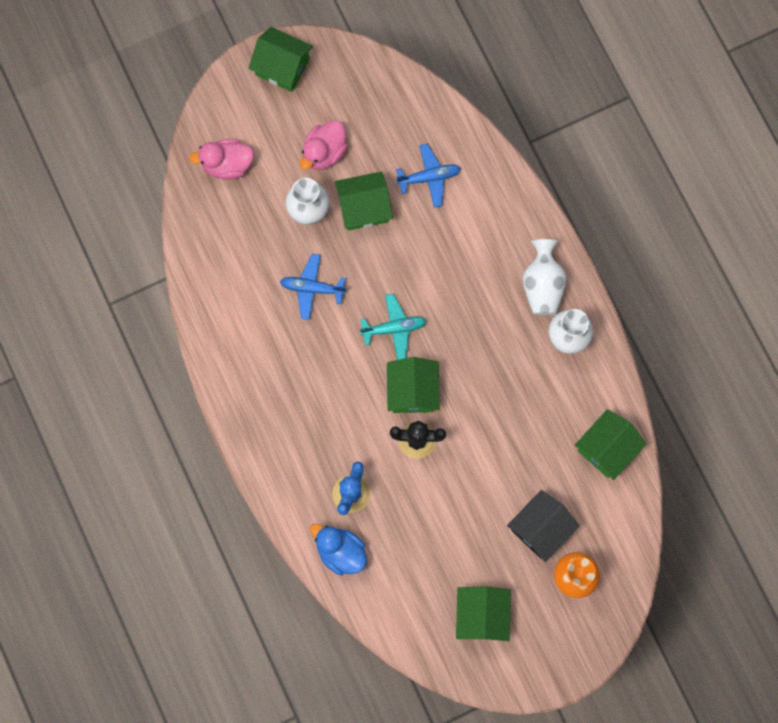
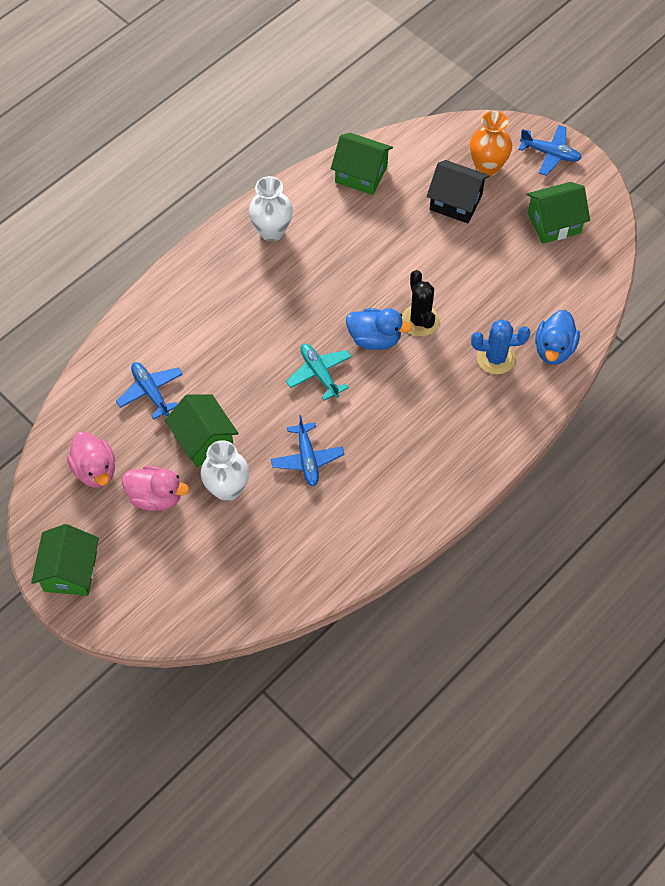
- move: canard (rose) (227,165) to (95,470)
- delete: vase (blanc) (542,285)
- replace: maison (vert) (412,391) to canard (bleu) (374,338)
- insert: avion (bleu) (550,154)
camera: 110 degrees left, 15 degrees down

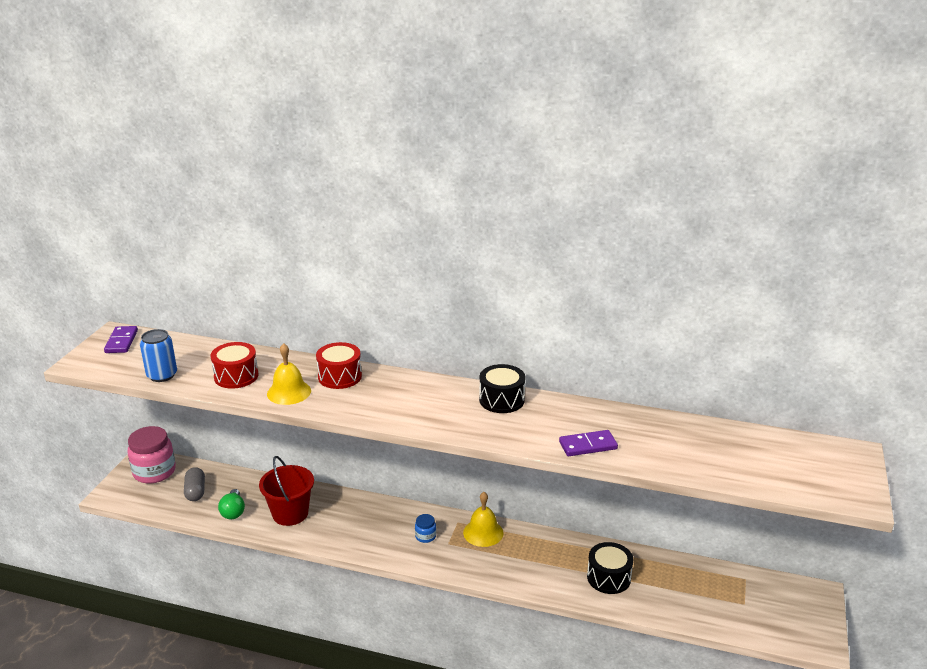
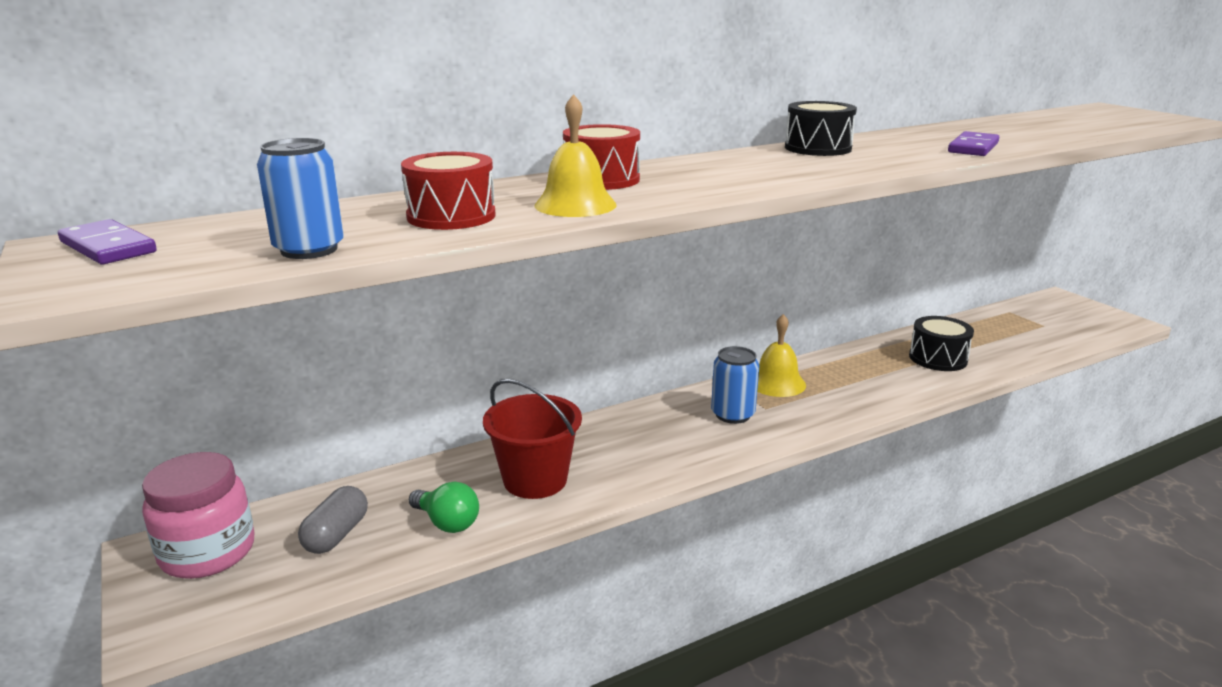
- rotate: gélule (gris) (195,491) = (336,535) 75 degrees clockwise
- replace: bocal (bleu) (425,536) to canette (bleu) (732,414)
camera: 45 degrees left, 5 degrees down

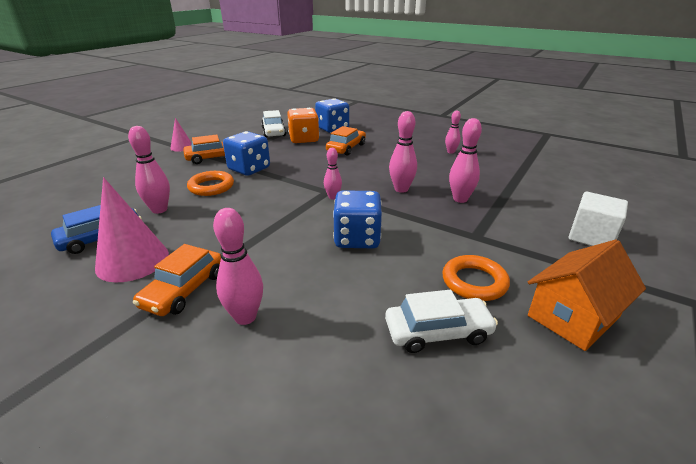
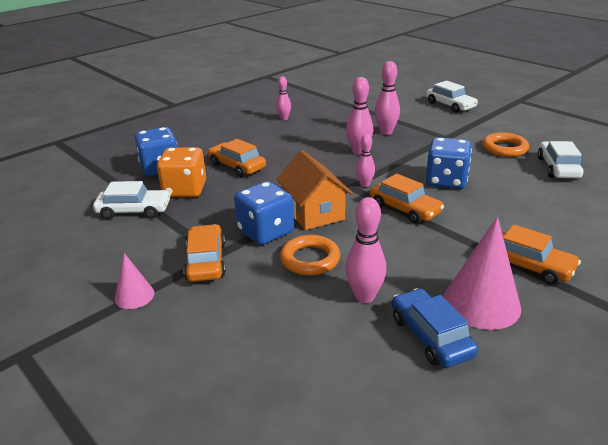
- replace: cube (blanc) (591,237) to voiture (blanc) (450,105)
- delete: quille (rose) (245,317)
- move: maison (orange) (573,316) to (314,212)
- insert: voiture (orange) (405,209)
camera: 75 degrees left, 0 degrees up

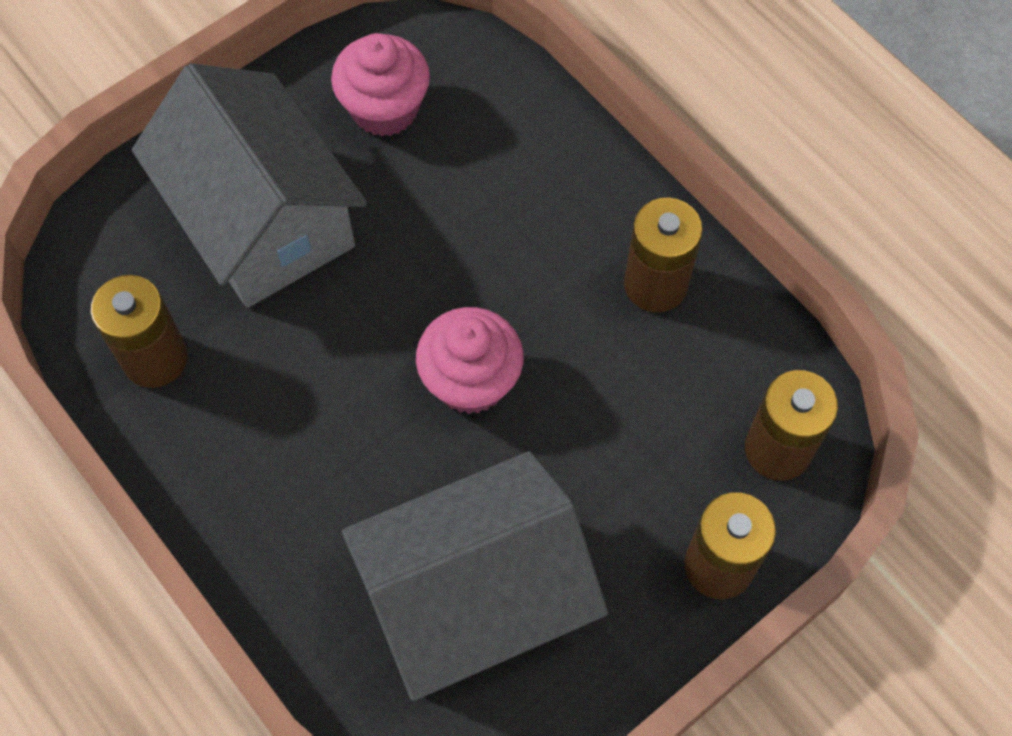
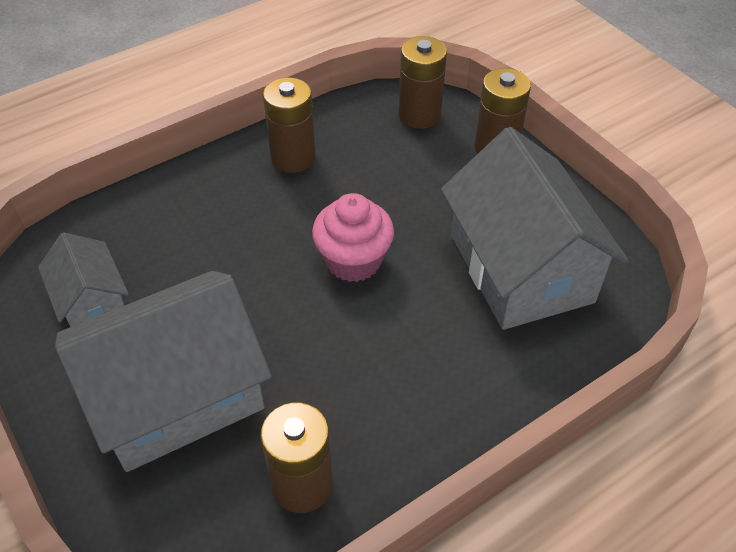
- replace: muffin (rose) (384,109) to maison (gris) (92,302)
camera: 85 degrees left, 15 degrees down

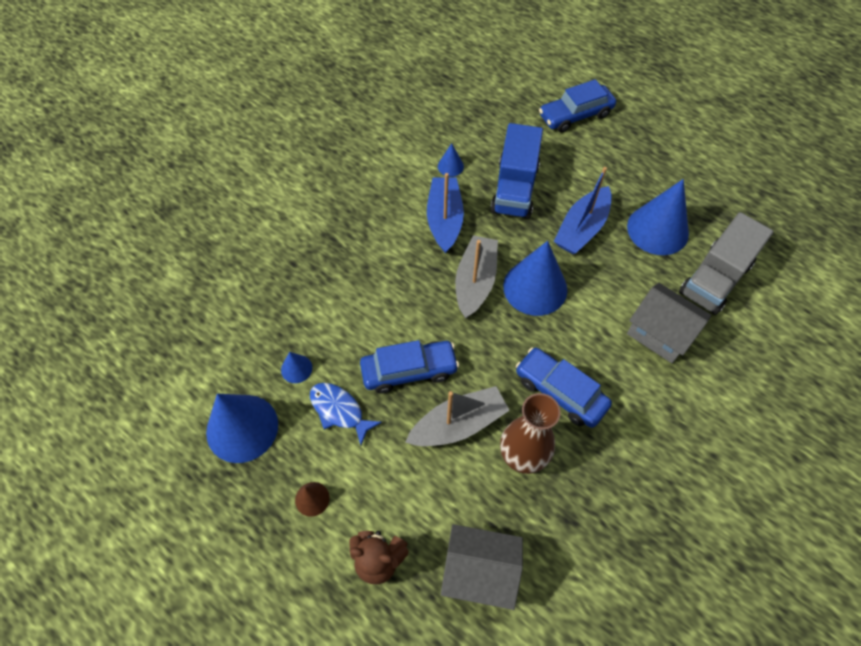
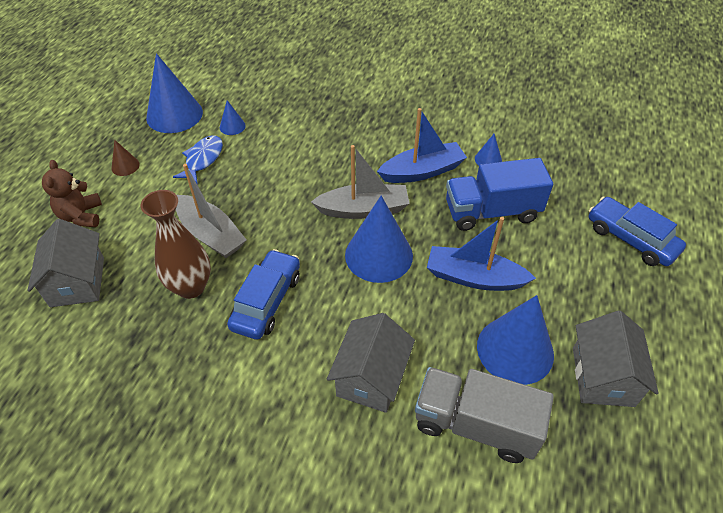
- delete: voiture (bleu) (409,371)
- insert: maison (gris) (602,376)
camera: 70 degrees right, 10 degrees down

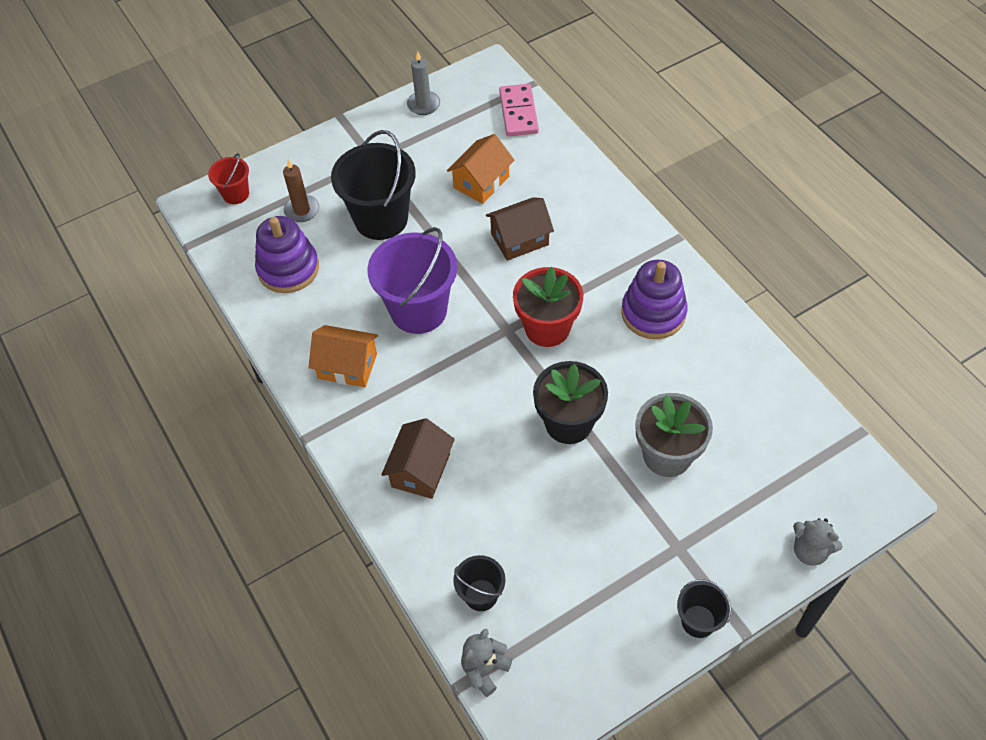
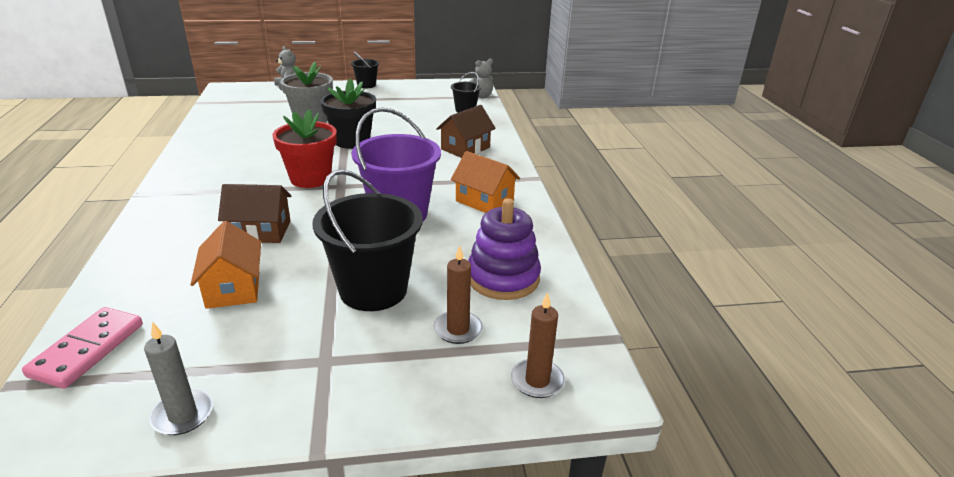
- rotate: maison (orange) (481,182) = (233,288) 75 degrees counterclockwise
- replace: seau (rouge) (236,194) to bougie (marron) (537,380)
- delete: jouet à empiler (violet) (653,313)
camera: 160 degrees left, 25 degrees down

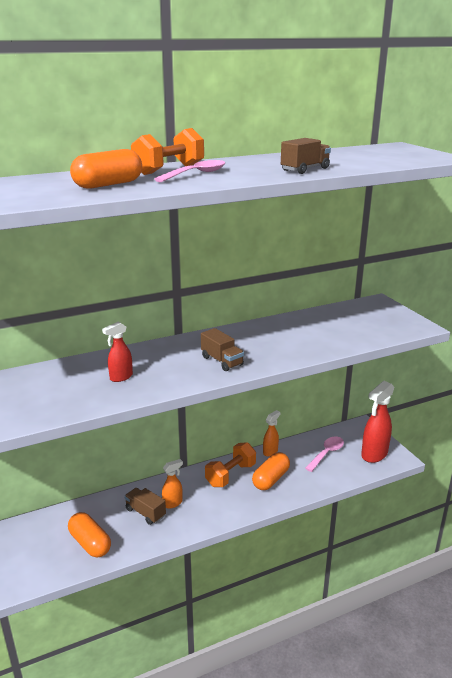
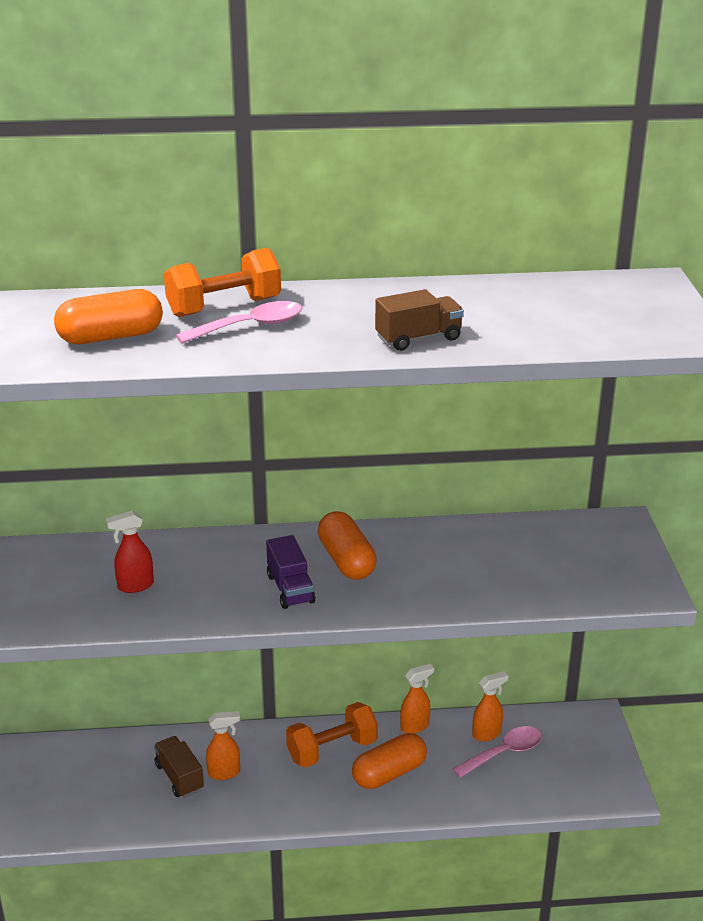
- recolor: camion (marron) (222,361) to camion (violet) (290,589)
- delete: vaporisateur (rouge) (374,455)
- move: gélule (orange) (90,543) to (346,560)
- insert: vaporisateur (orange) (487,734)
camera: 20 degrees right, 5 degrees up

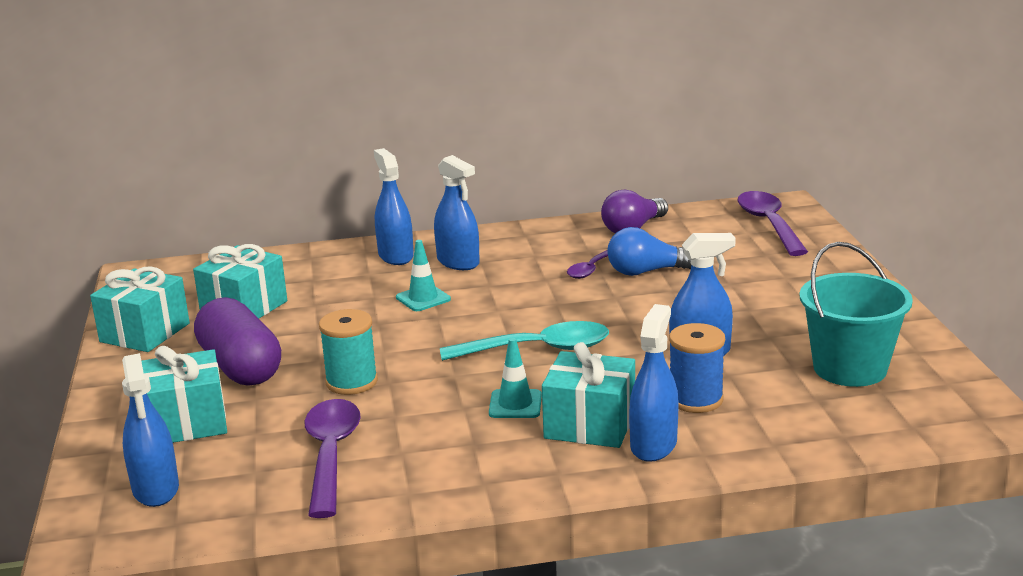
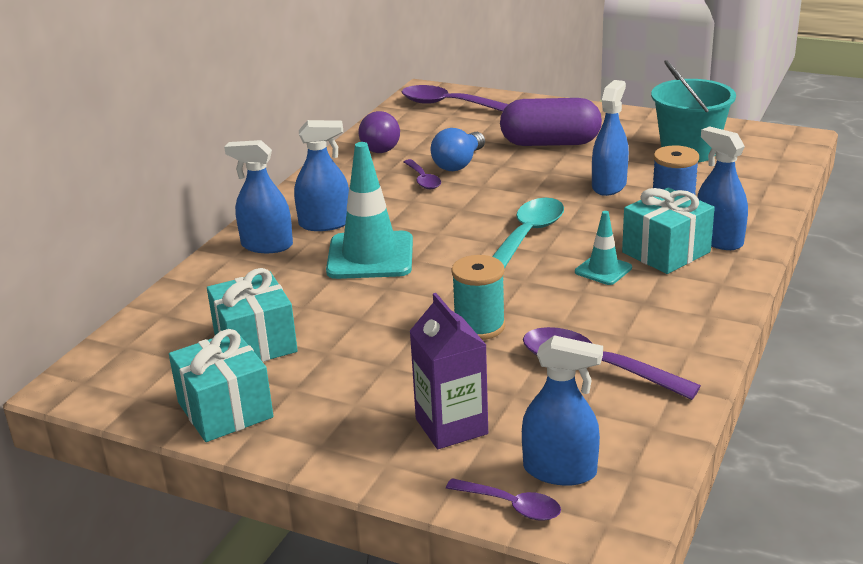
- resize: cône de chantier (turquoise) (423,298) = (370,256) x1.94
- move: gélule (violet) (240,367) to (550,143)
- replace: cadeau (turquoise) (187,422) to brique de lait (violet) (451,426)
- insert: cuillère (violet) (511,506)
camera: 55 degrees left, 5 degrees up

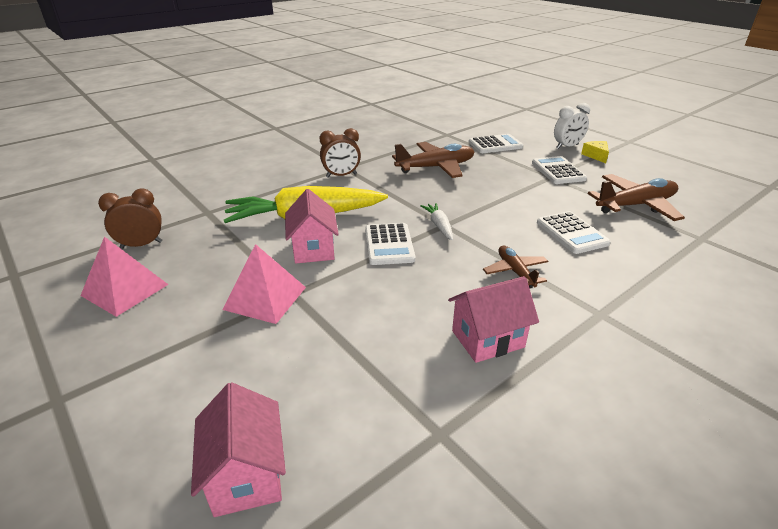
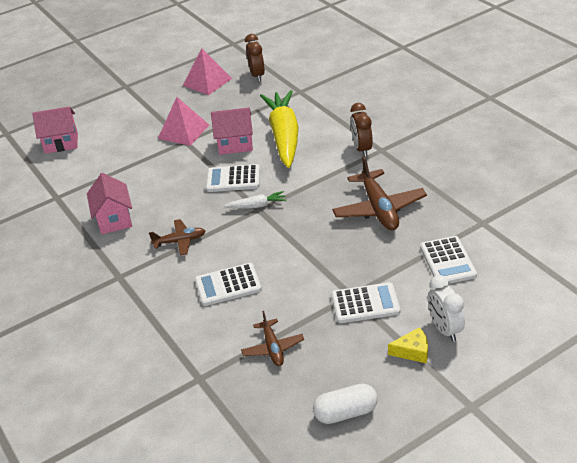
- resize: avion (marron) (635,205) = (273,348) x0.57
- insert: gélule (blanc) (346,413)
camera: 100 degrees right, 5 degrees up

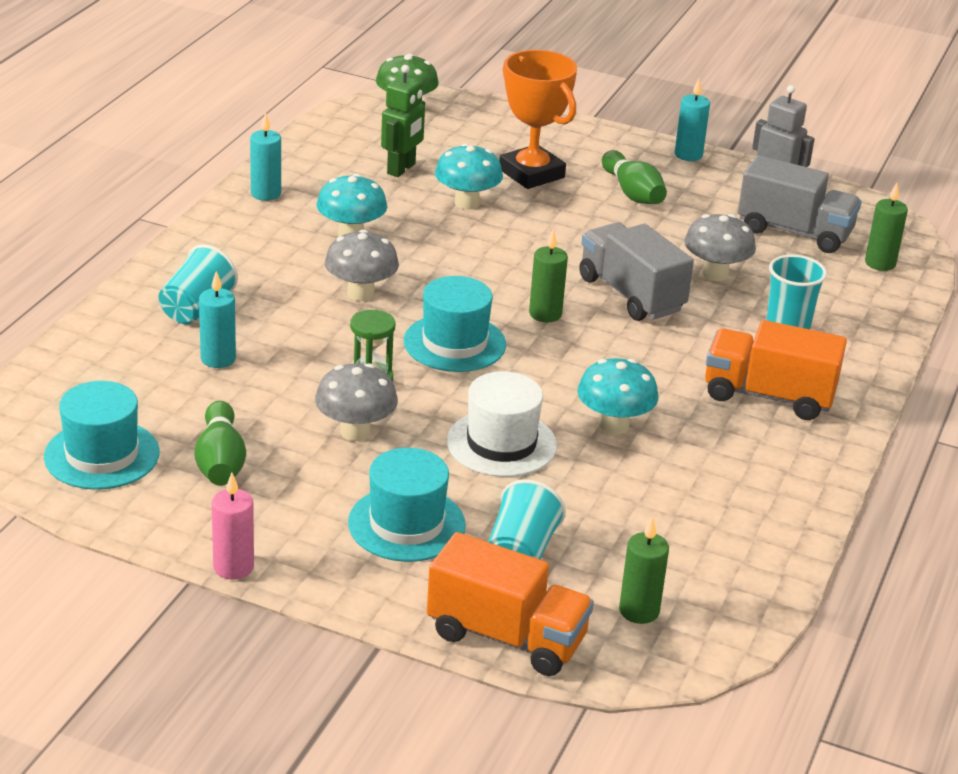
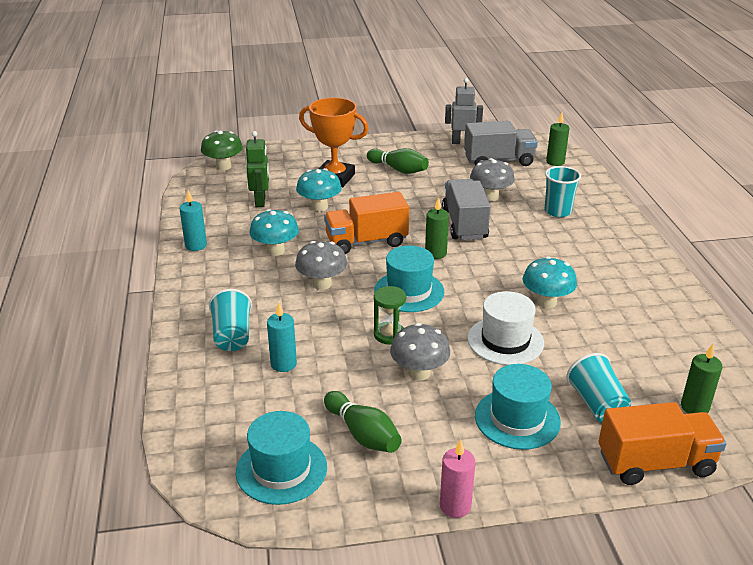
- delete: bougie (turquoise) (688,155)
- rotate: camion (gris) (631,294) = (464,224) 60 degrees clockwise
- move: camion (orange) (768,396) to (366,242)
camera: 30 degrees left, 0 degrees up

